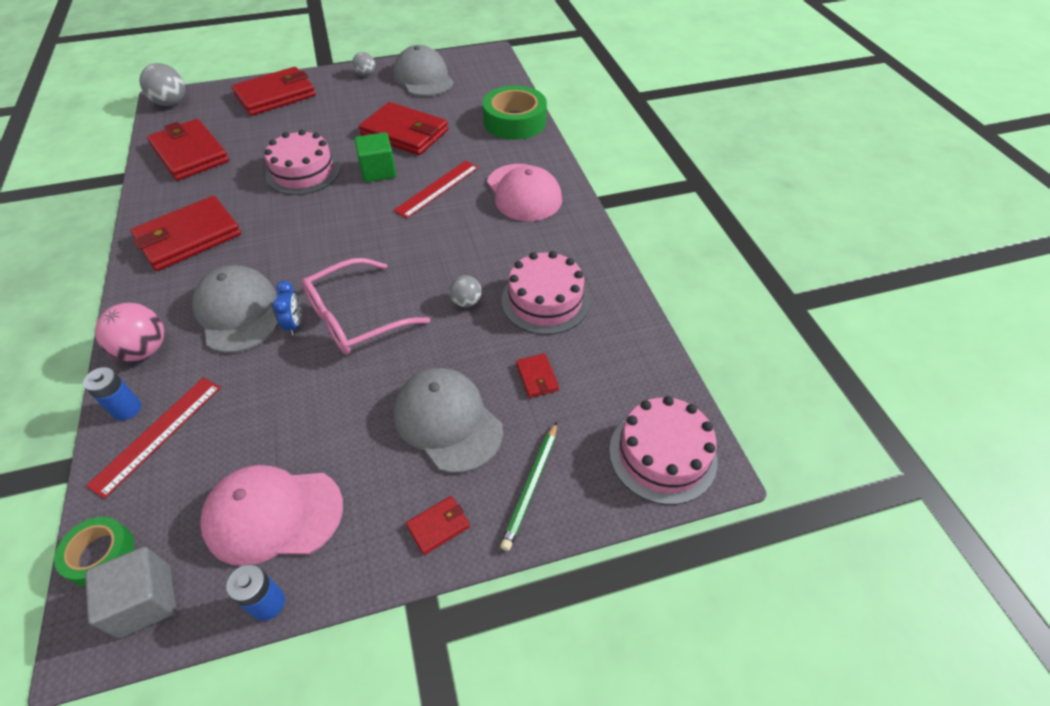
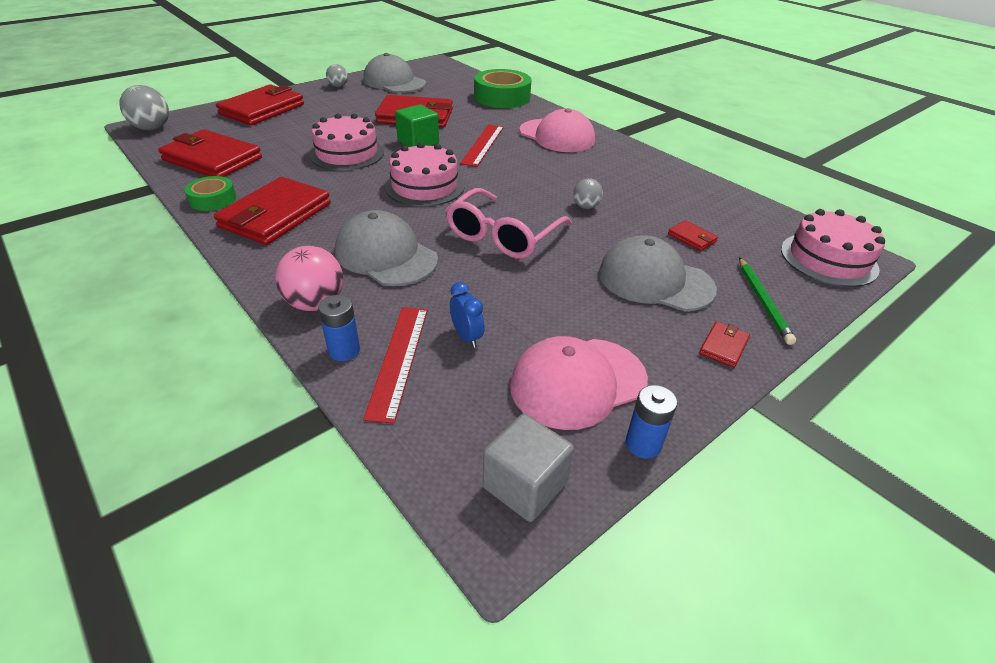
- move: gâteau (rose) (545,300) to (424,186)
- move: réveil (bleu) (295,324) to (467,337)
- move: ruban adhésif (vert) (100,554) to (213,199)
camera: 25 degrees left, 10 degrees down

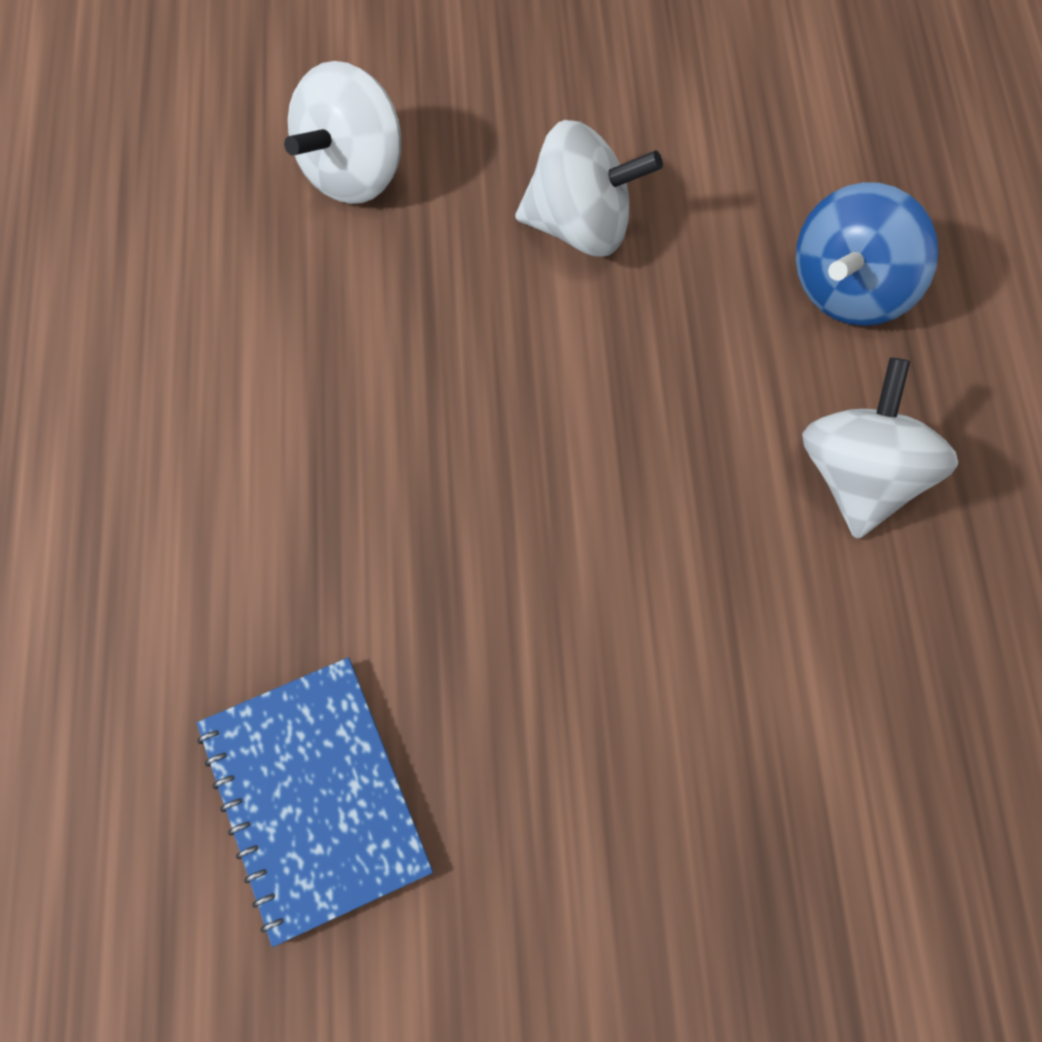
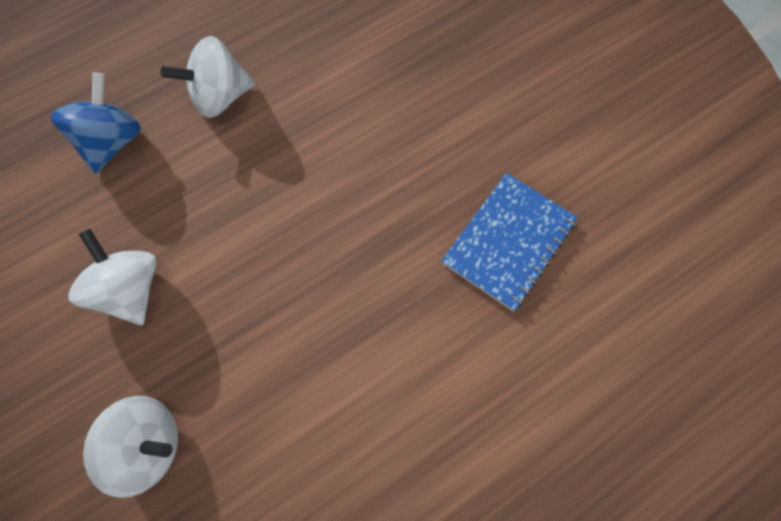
- rotate: toupie (bleu) (847,286) = (112,141) 90 degrees counterclockwise
camera: 120 degrees left, 0 degrees up

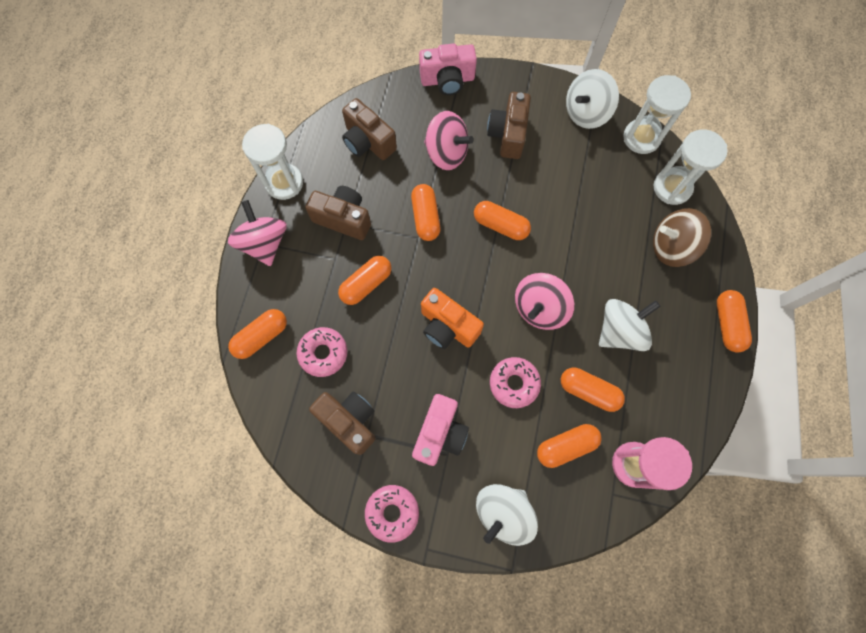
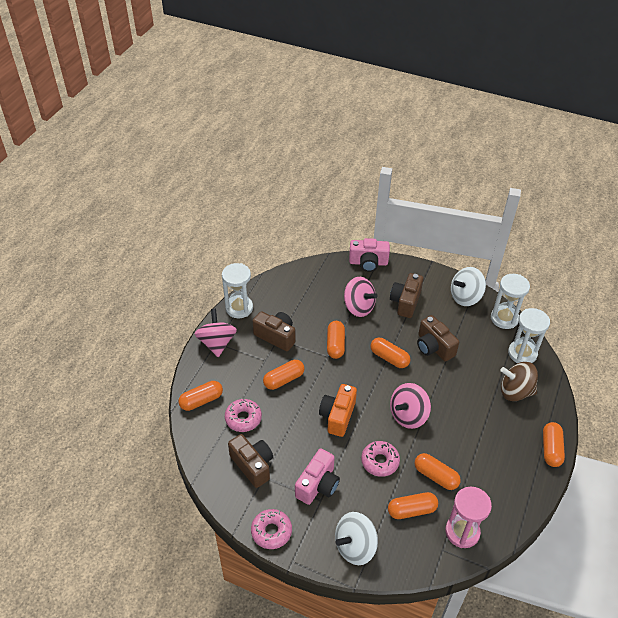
- move: appareil photo (marron) (368,142) to (434,347)
- rotate: appareil photo (orange) (447,326) = (337,416) 60 degrees clockwise
- delete: toupie (blanc) (619,331)
camera: 10 degrees right, 25 degrees down

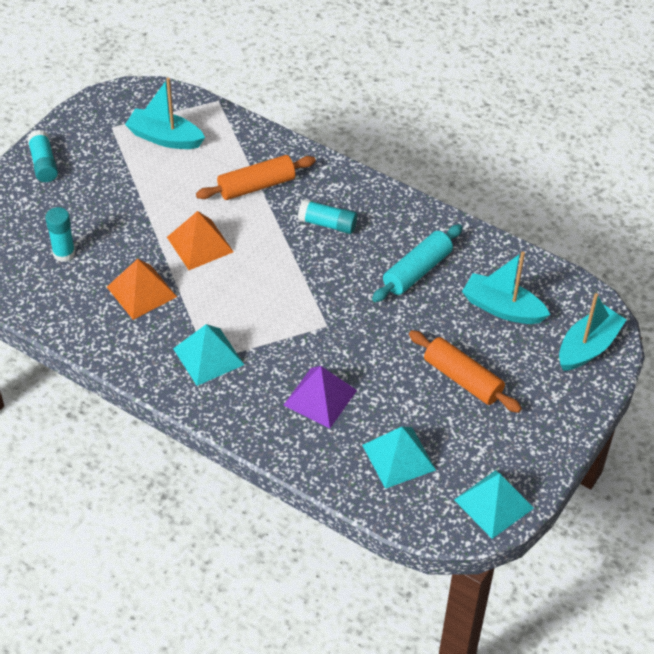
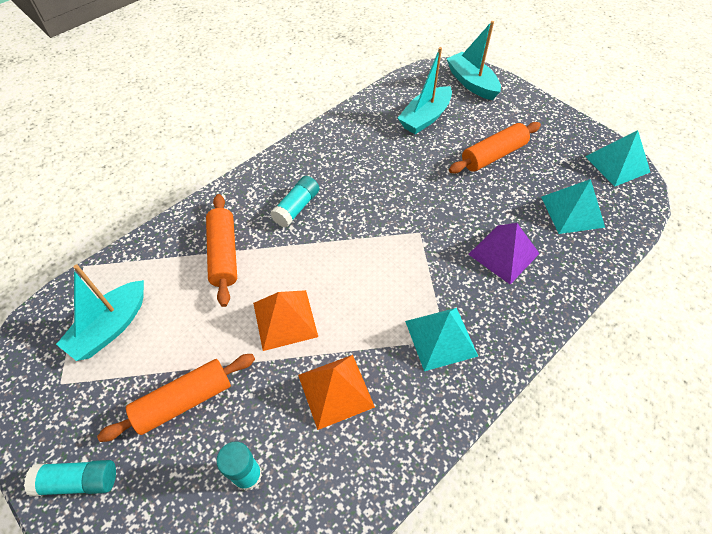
- delete: rouleau à pâtisserie (turquoise) (417,271)
- insert: rouleau à pâtisserie (orange) (184,401)
camera: 75 degrees left, 5 degrees up

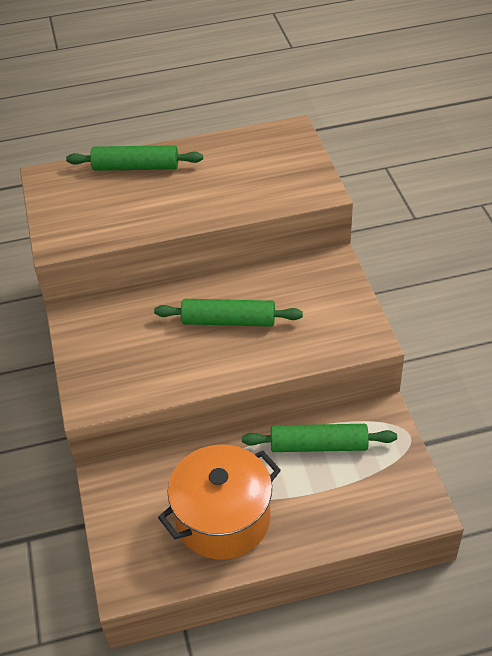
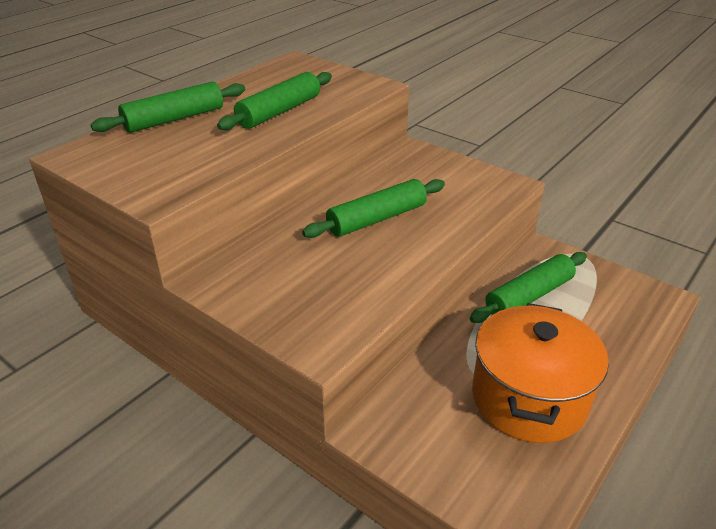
- insert: rouleau à pâtisserie (vert) (279,112)
camera: 40 degrees left, 10 degrees down

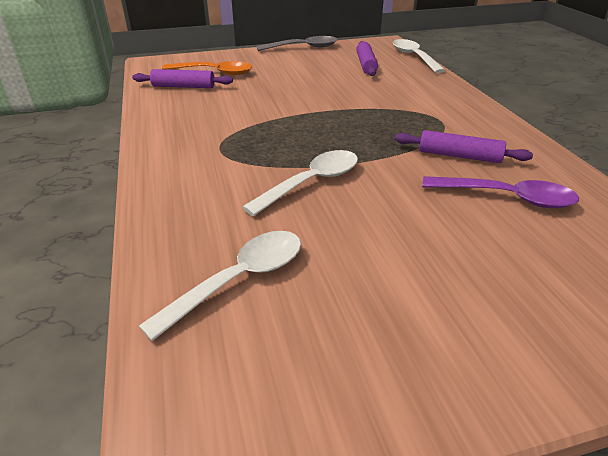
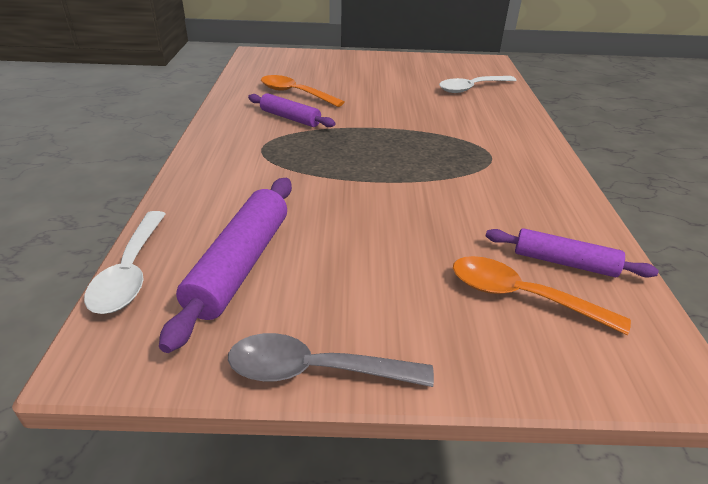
- resize: rouleau à pâtisserie (violet) (366,64) = (240,265) x1.58
- delete: cuillère (blanc) (312,182)
- recolor: cuillère (violet) (507,198) to cuillère (orange) (295,93)
camera: 165 degrees left, 0 degrees up

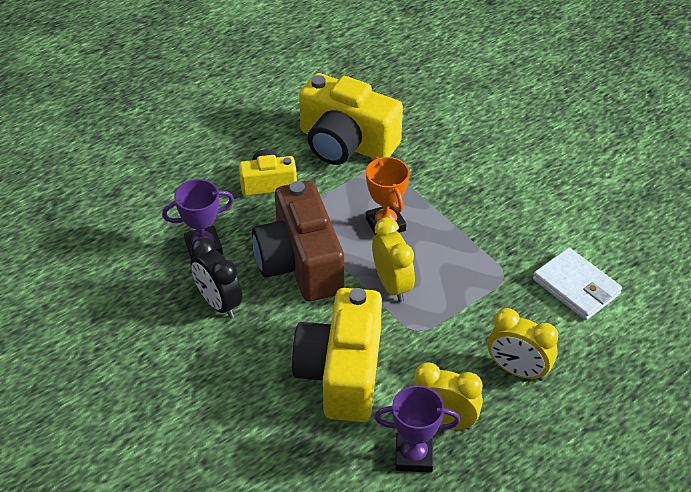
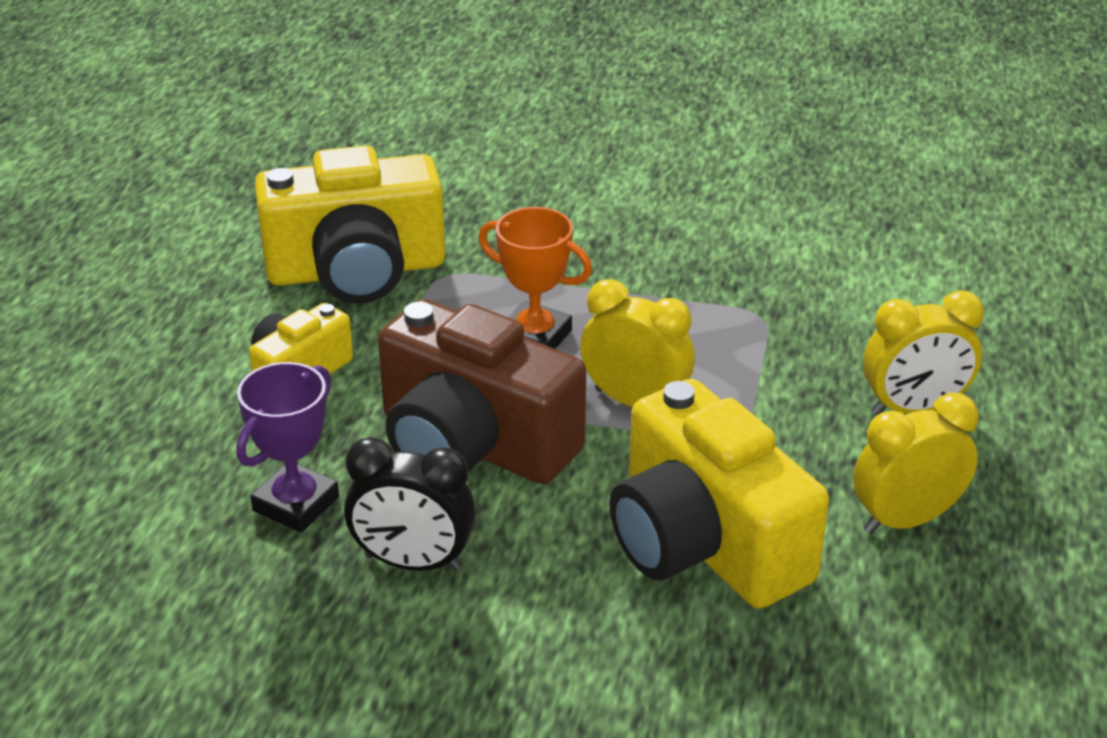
- delete: portefeuille (blanc) (576,287)
- delete: trophée (violet) (414,456)
camera: 40 degrees left, 10 degrees down

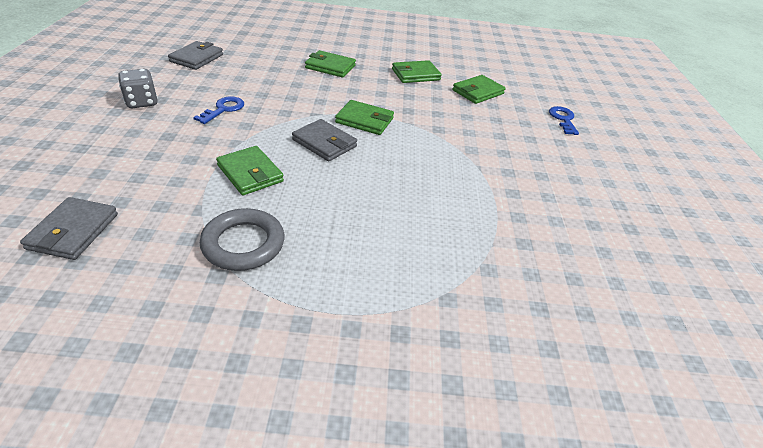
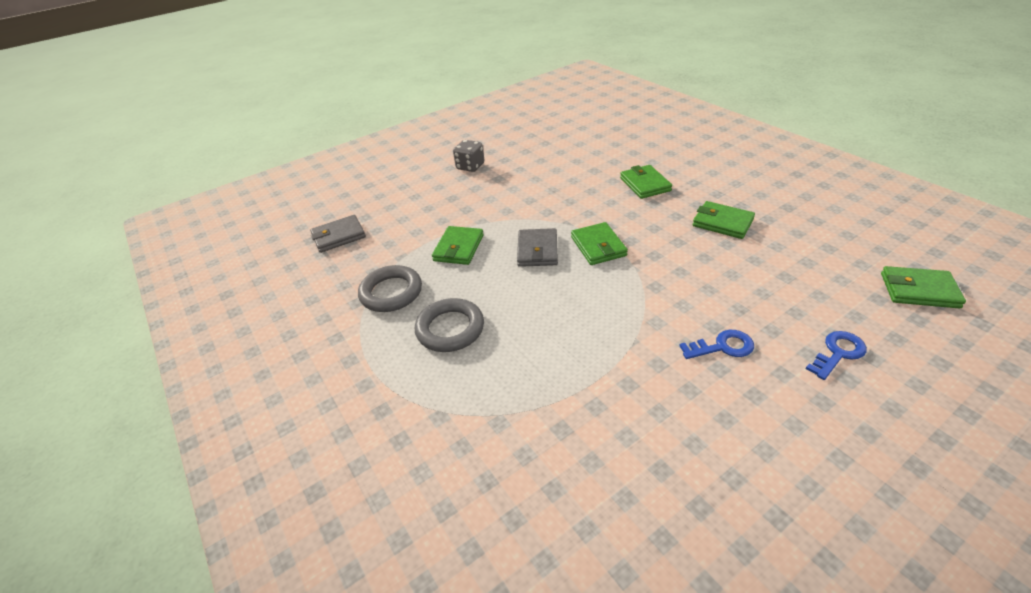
- delete: portefeuille (gris) (197,58)
- move: portefeuille (vert) (478,92) to (919,290)
- move: clé (bleu) (223,109) to (722,346)
- insert: anneau (gris) (450,329)
camera: 60 degrees right, 0 degrees up

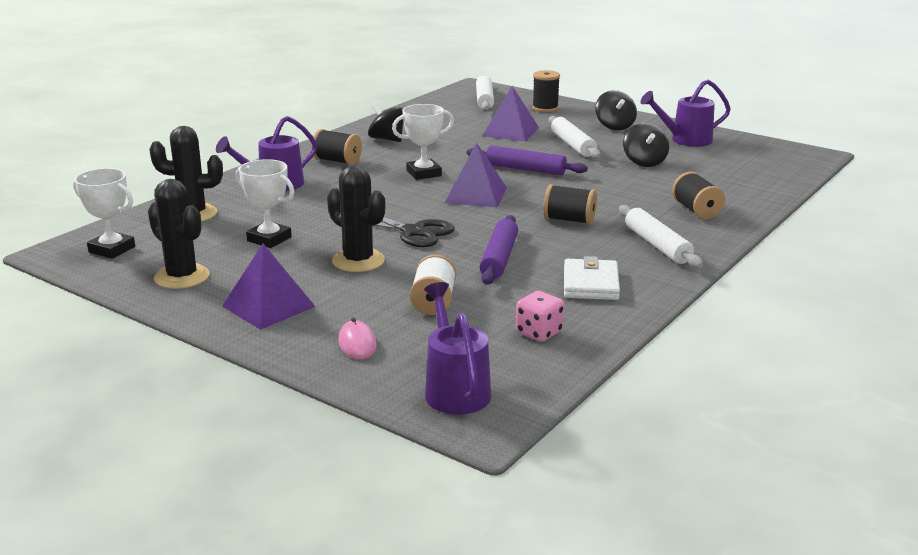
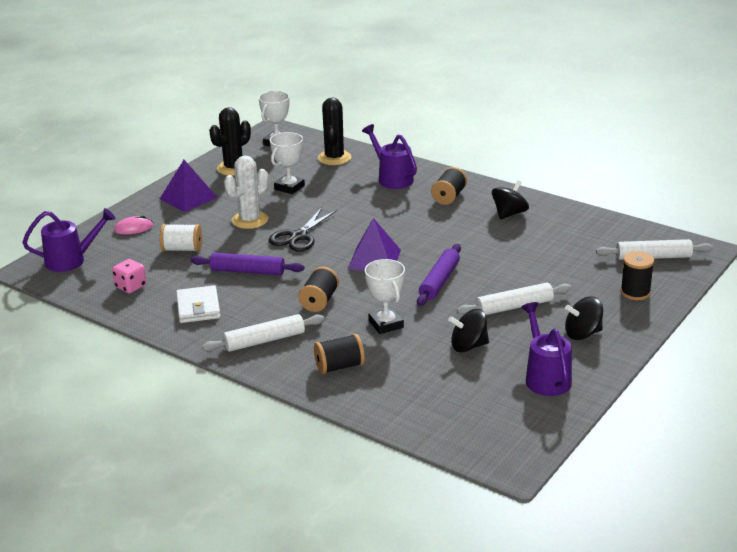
- delete: pyramide (violet) (510,132)
- move: trophée (blanc) (424,173) to (386,324)
- recolor: cactus (noir) (358,261) to cactus (blanc) (250,220)
- rotate: portefeuille (blanc) (590,284) = (198,308) 75 degrees clockwise
camera: 90 degrees right, 5 degrees up

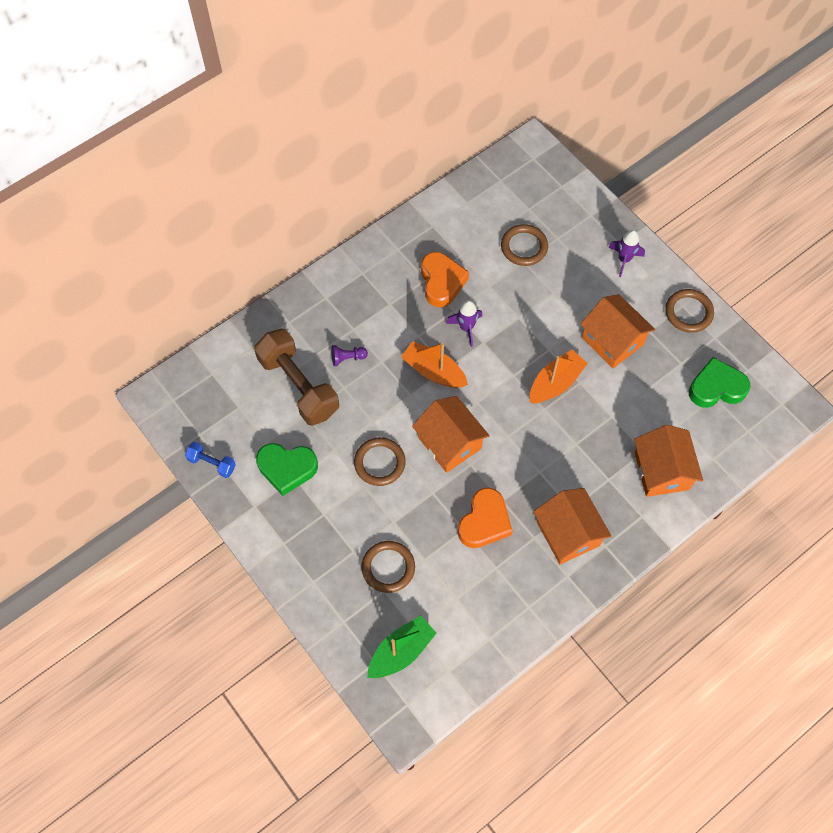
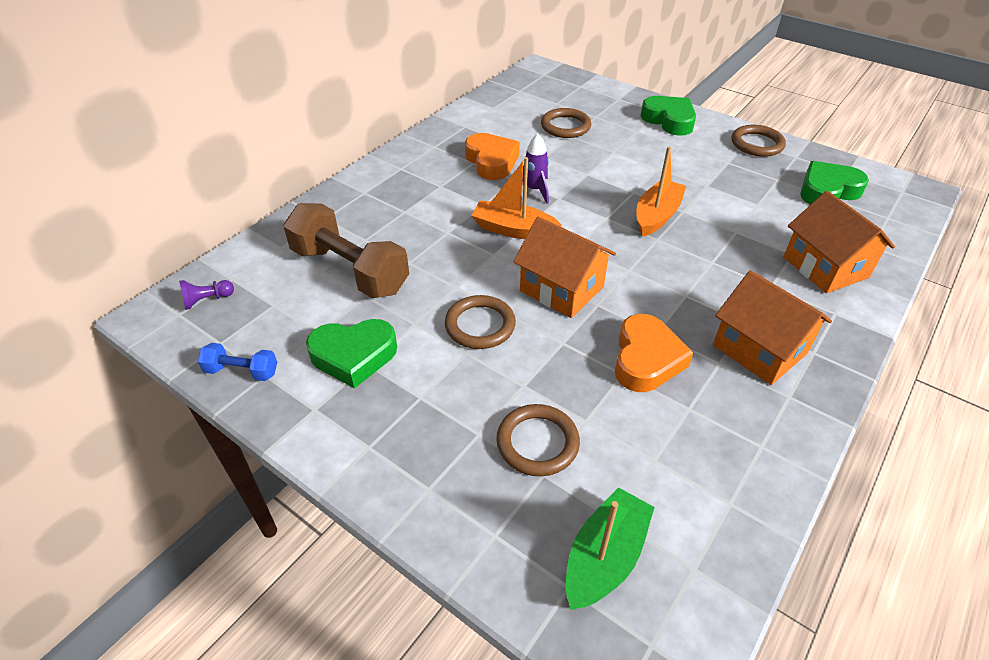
- replace: fusée (violet) (624,259) to cœur (vert) (669,120)
- delete: maison (orange) (612,341)
- move: pion (violet) (347,358) to (207,300)
camera: 15 degrees left, 20 degrees down

